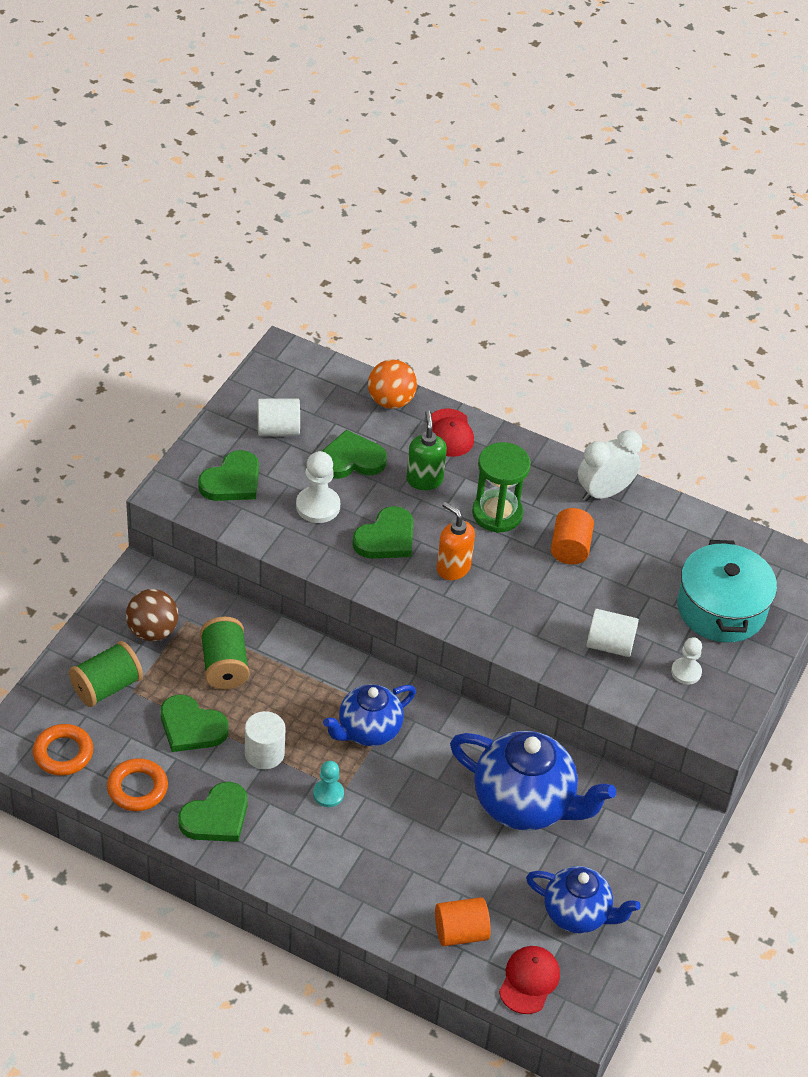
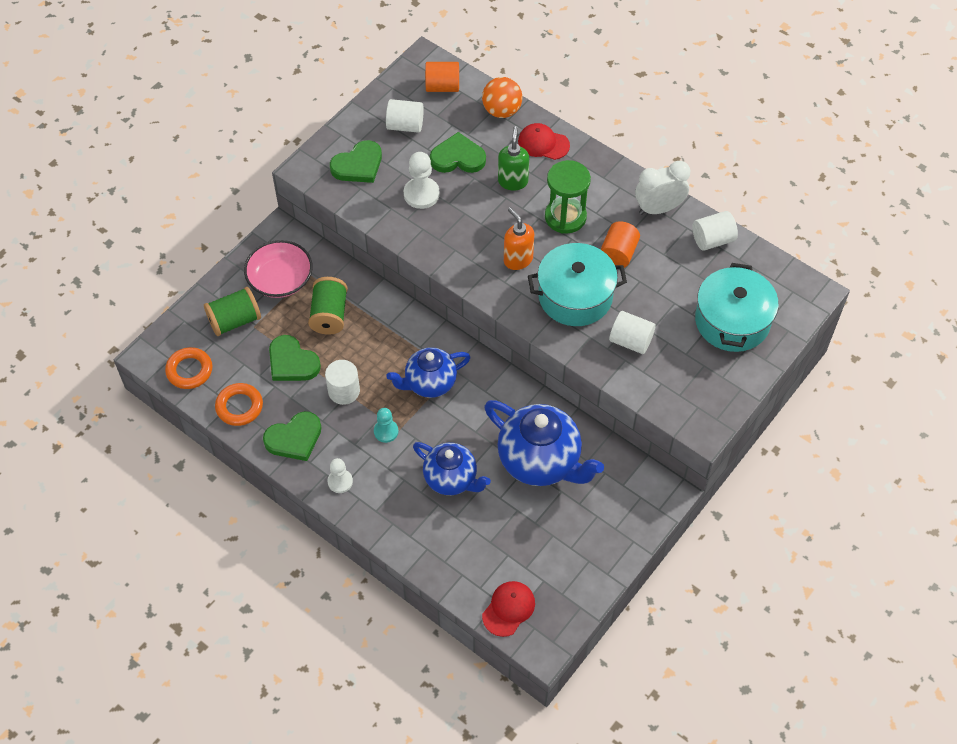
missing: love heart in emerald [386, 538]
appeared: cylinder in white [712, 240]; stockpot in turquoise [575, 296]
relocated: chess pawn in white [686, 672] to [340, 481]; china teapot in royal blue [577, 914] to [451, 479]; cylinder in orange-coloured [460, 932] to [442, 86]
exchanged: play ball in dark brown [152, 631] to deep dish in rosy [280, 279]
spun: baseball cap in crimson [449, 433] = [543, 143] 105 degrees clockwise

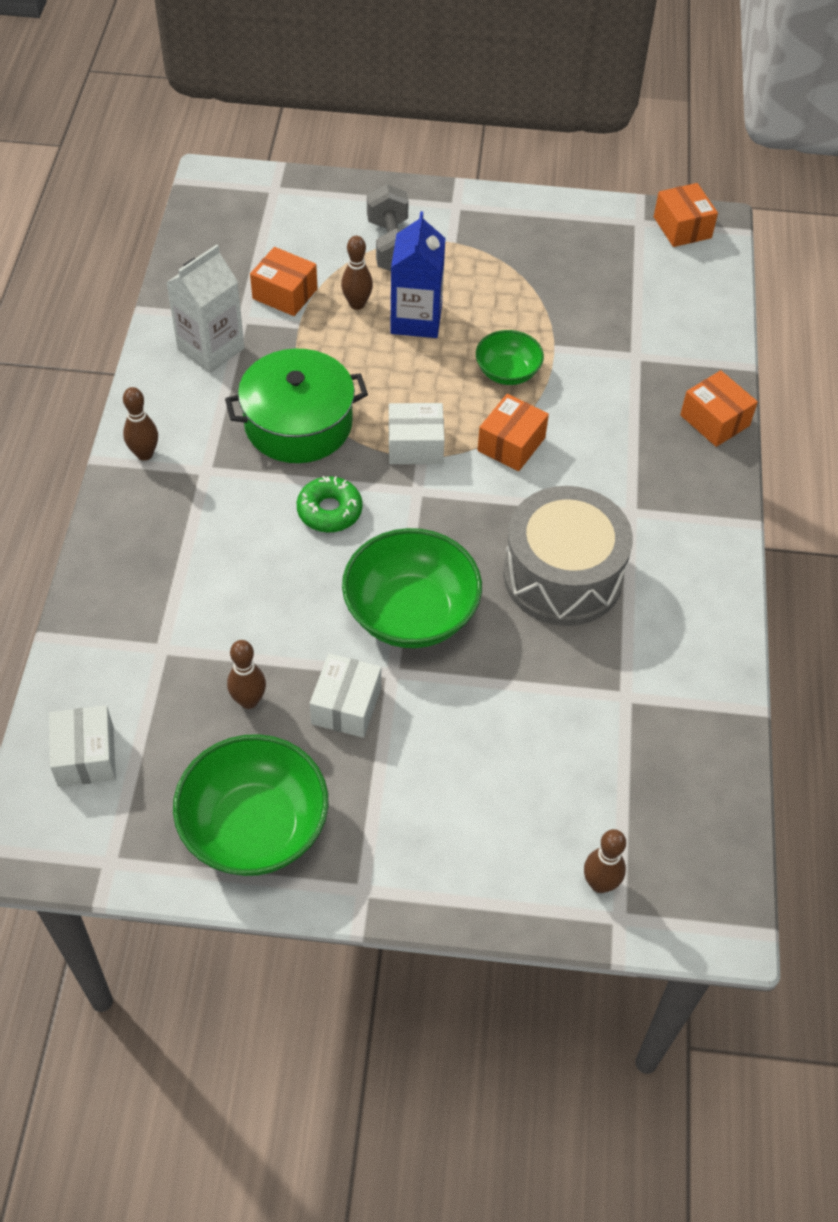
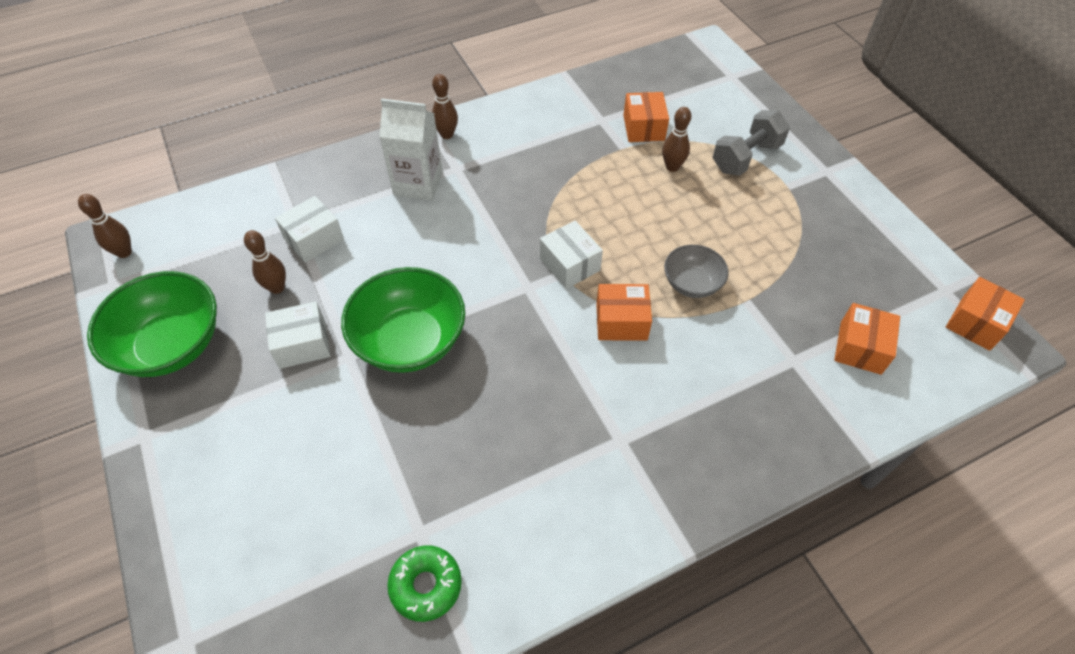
missing: carton in royal blue [416, 319]; stockpot in emerald [298, 423]; snare drum in ash-grey [562, 575]
relocated: carton in white [211, 349] to [418, 184]; package in orange-coloured [714, 420] to [860, 348]; glazed donut in emerald [329, 511] to [426, 585]; package in white [86, 756] to [314, 239]; skittle in dark brown [600, 884] to [124, 252]
colour: deep dish in emerald [507, 372] to deep dish in ash-grey [692, 283]

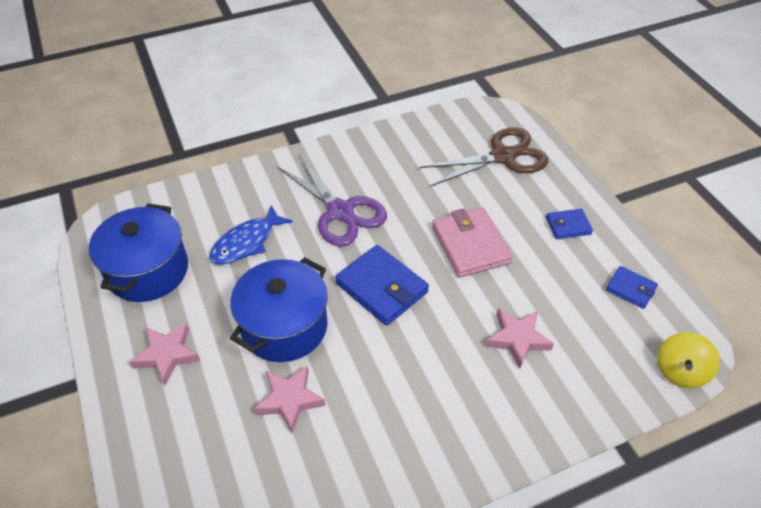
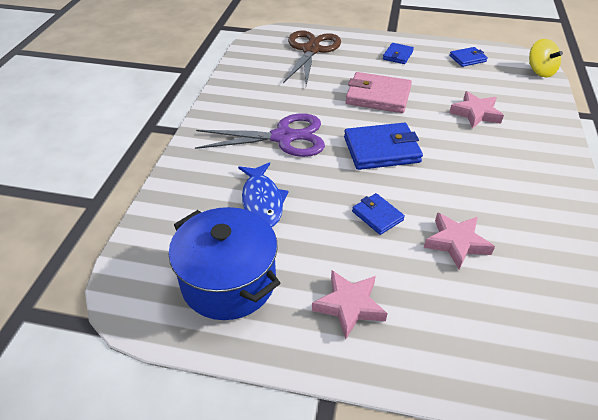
exchanged: stockpot in royal blue [284, 326] to card wallet in royal blue [377, 216]

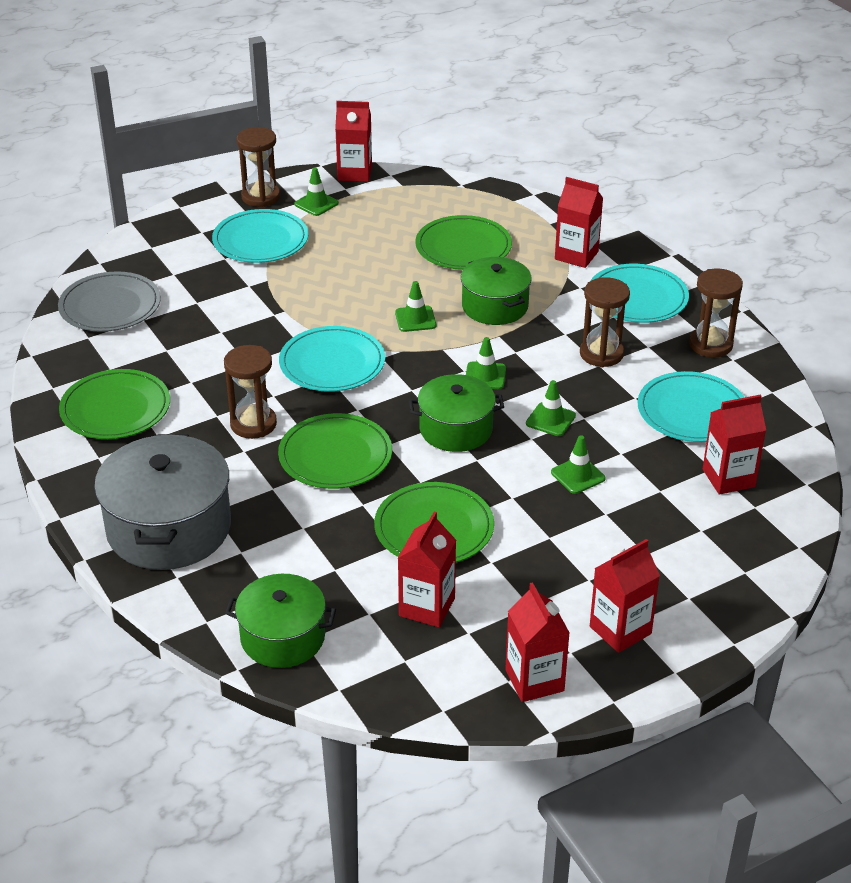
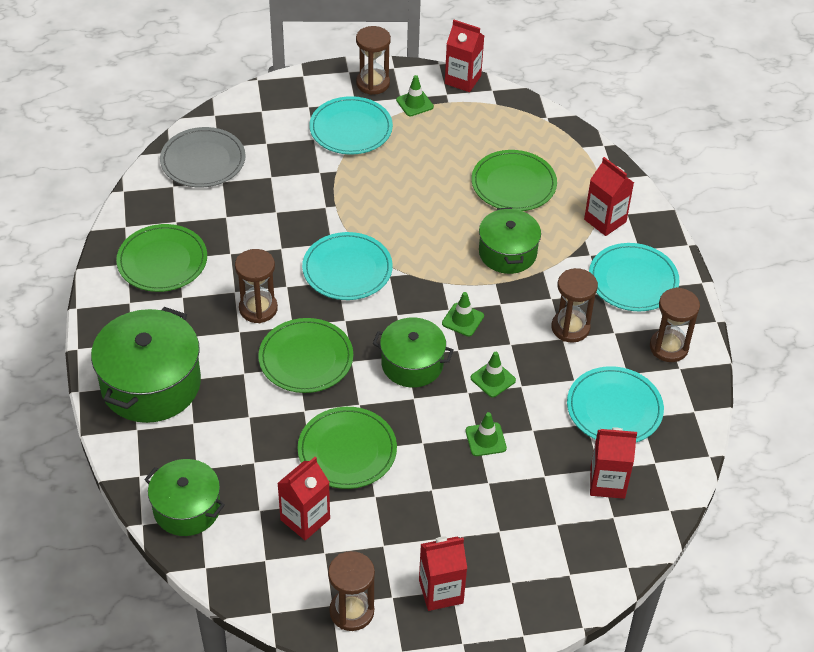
missing: road cone in emerald [415, 319]
exchanged: carton in crimson [534, 680] to hourglass in dark brown [351, 611]
colour: stockpot in ash-grey [169, 528] to stockpot in emerald [151, 384]

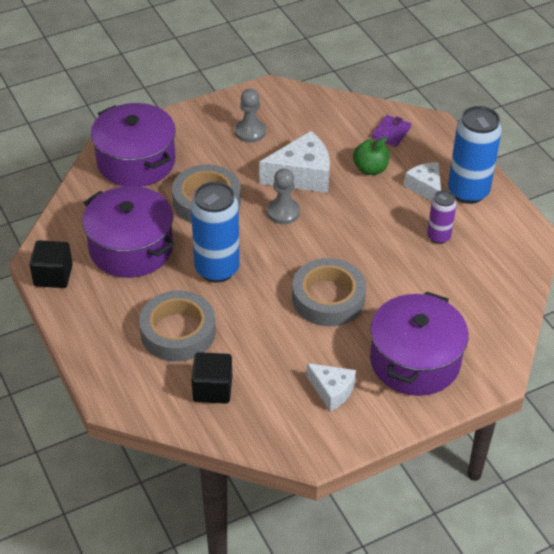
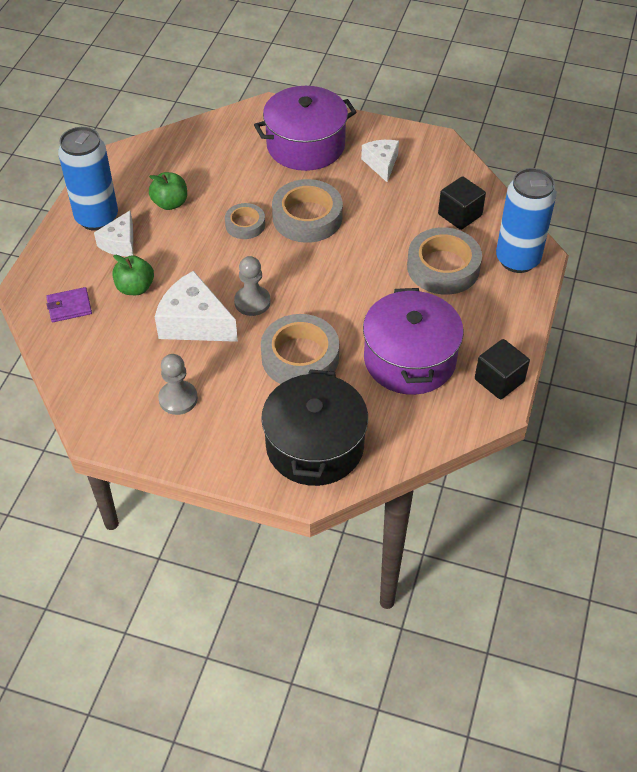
appeared: sticky tape in ash-grey [245, 225]
relocated: soda can in royal blue [217, 269] to [517, 259]
exchanged: soda can in violet [438, 237] to apple in emerald [170, 203]
colour: stockpot in violet [136, 161] to stockpot in ebony [314, 445]

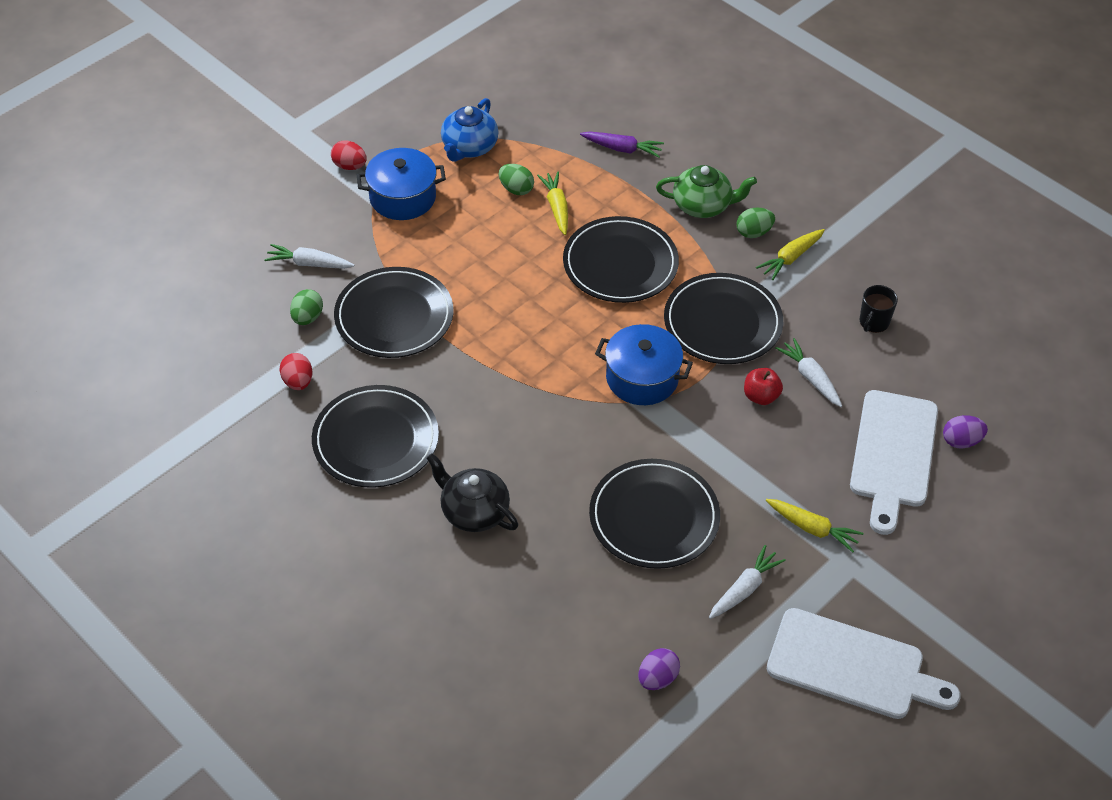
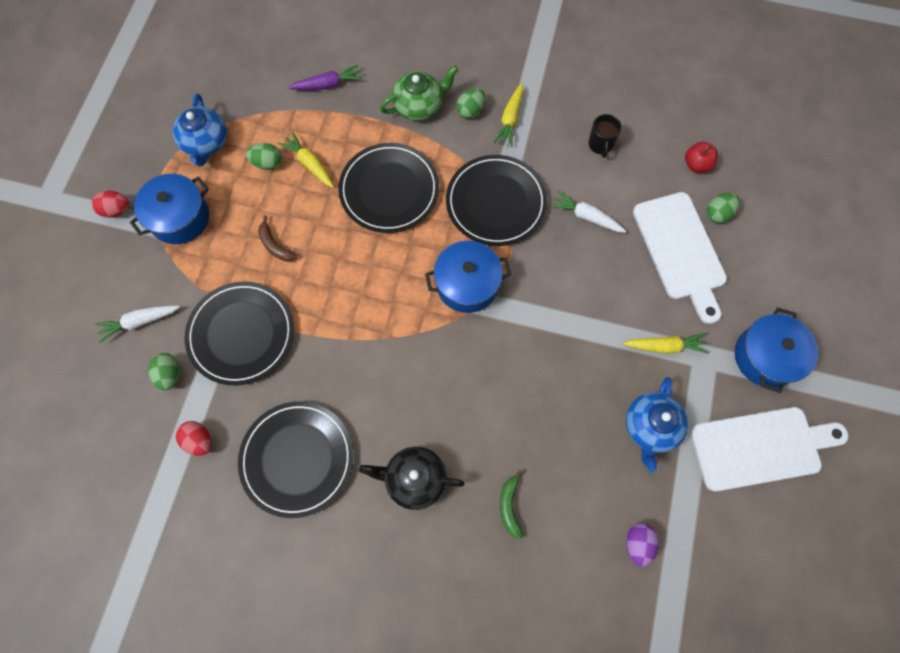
missing: flat dish in ebony [654, 517]
appeared: toy banana in dark brown [275, 245]; stockpot in royal blue [765, 357]; toy banana in emerald [510, 506]
relocated: apple in crimson [761, 396] to [696, 165]
exchanged: carrot in white [744, 589] to china teapot in royal blue [650, 427]
colour: egg shape in violet [961, 441] to egg shape in emerald [718, 213]

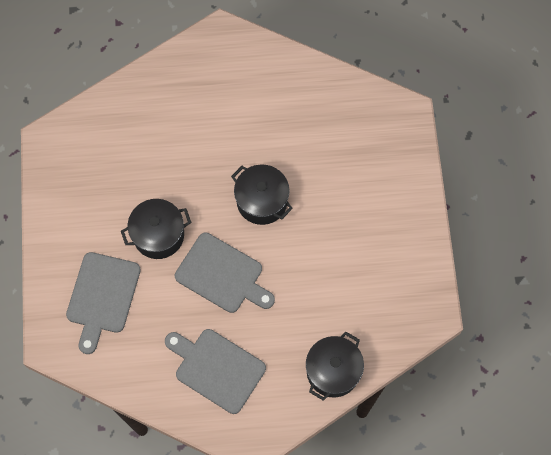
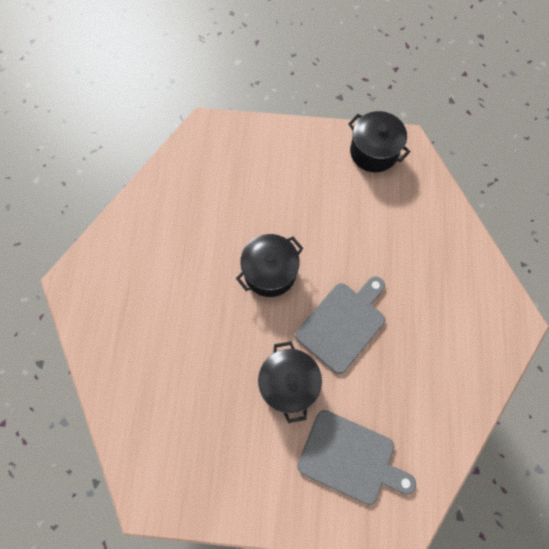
missing: chopping board in ash-grey [216, 369]
relocated: stockpot in ebony [333, 371] to [373, 152]

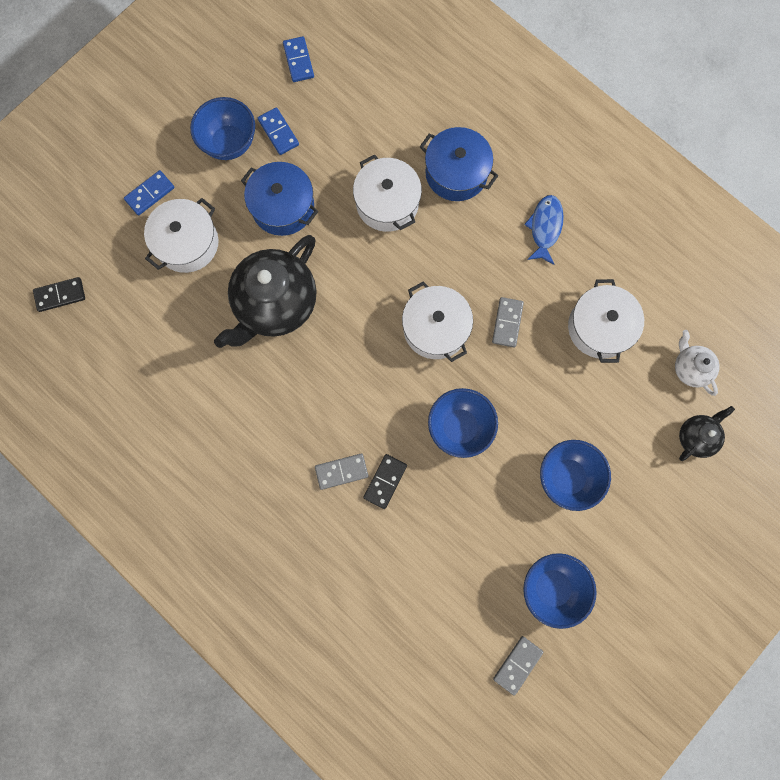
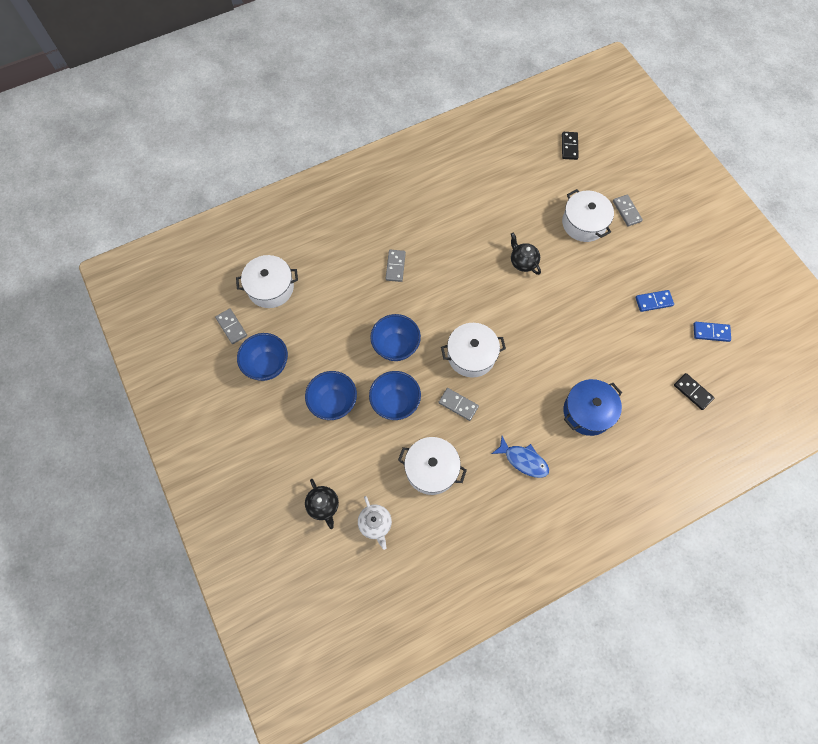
missing: stockpot in royal blue [283, 207]
relocated: deep dish in royal blue [229, 143] to [395, 403]; stockpot in white [387, 203] to [270, 288]; domino in ebony [385, 481] to [692, 392]
colour: domino in royal blue [150, 194] to domino in ash-grey [626, 211]
spun: china teapot in white [690, 368] = [375, 524] 75 degrees clockwise
size: china teapot in ebony [275, 304] = [523, 262] x0.48

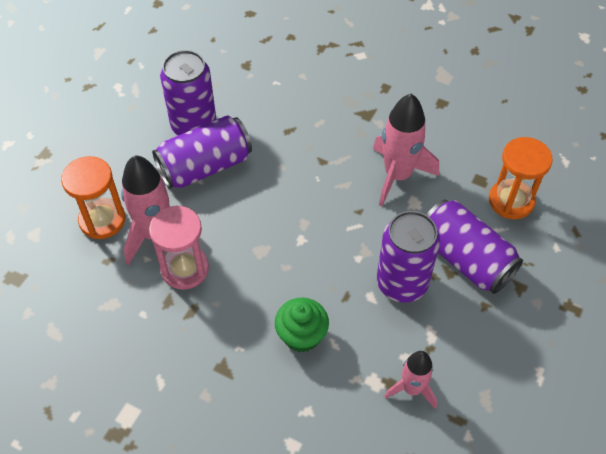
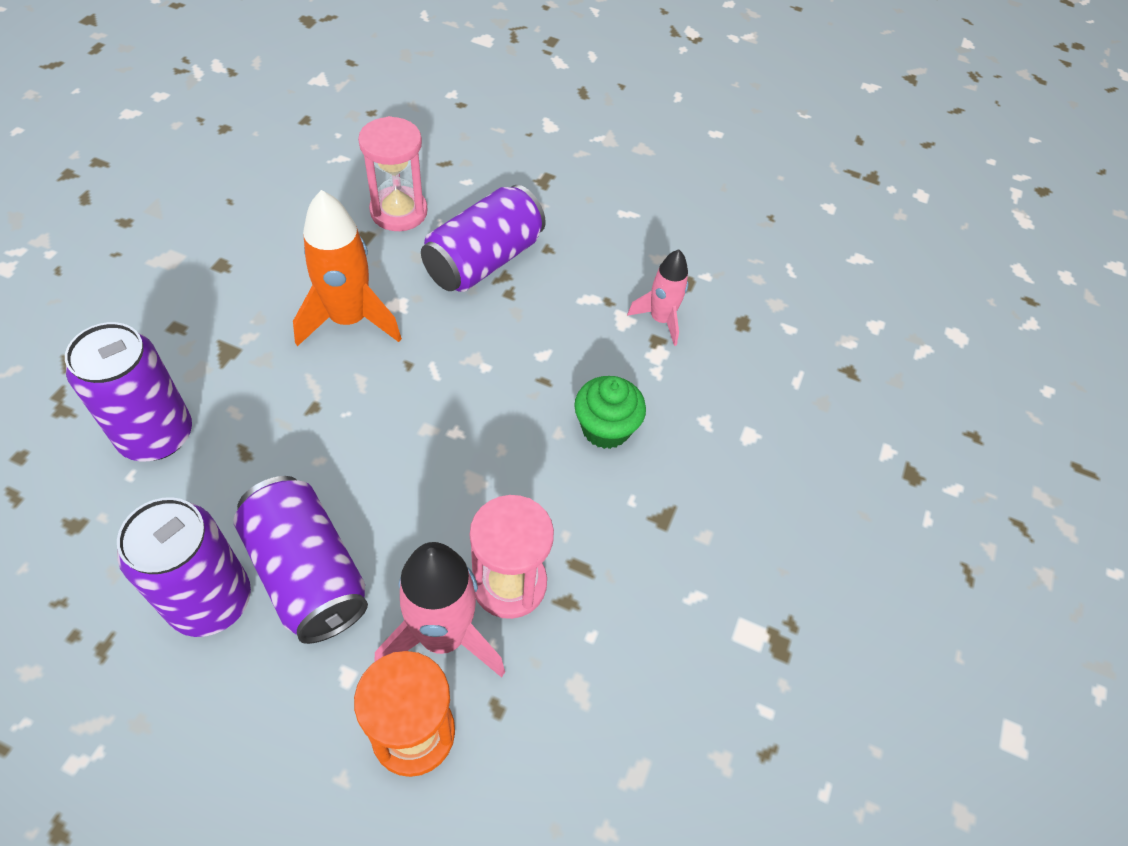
relocated: soda can in violet [402, 283] to [156, 435]
colour: spaceship in rosy [397, 175] to spaceship in orange-coloured [349, 319]; hourglass in orange-coloured [511, 201] to hourglass in rosy [399, 211]

